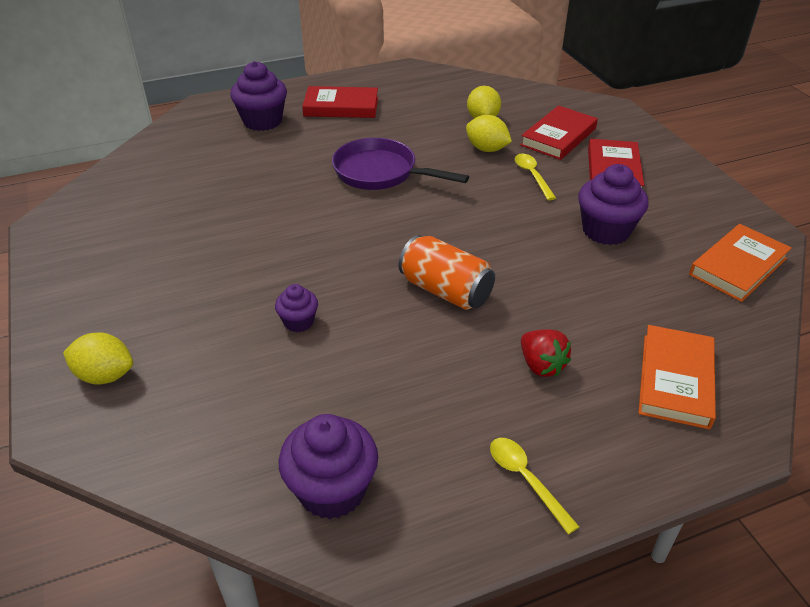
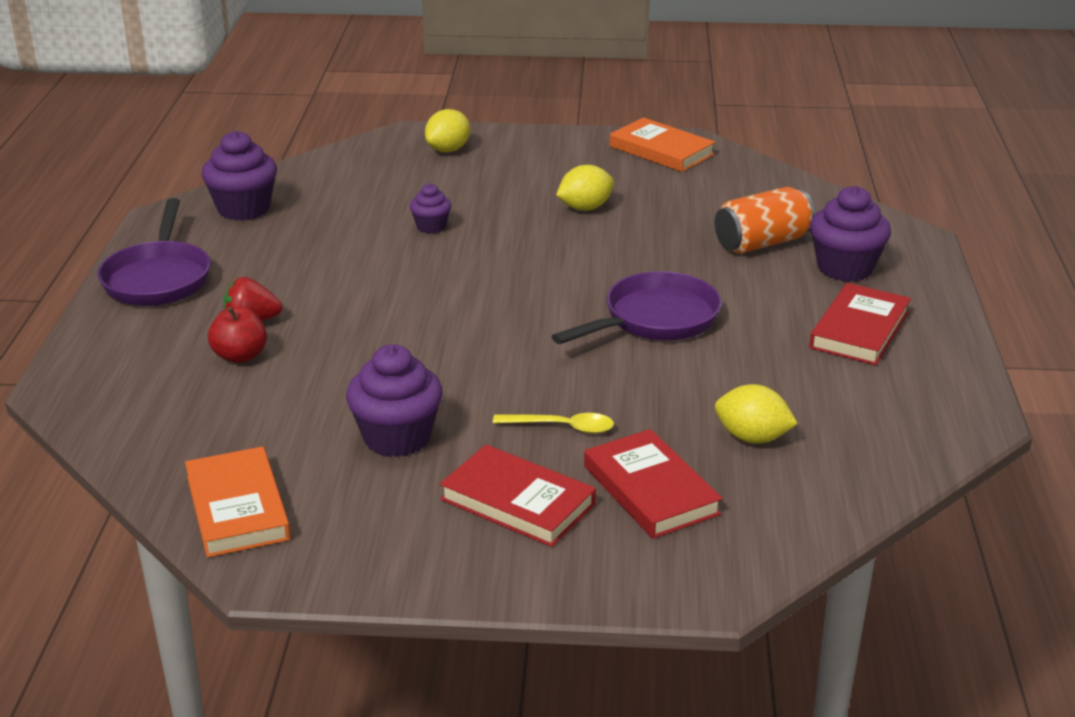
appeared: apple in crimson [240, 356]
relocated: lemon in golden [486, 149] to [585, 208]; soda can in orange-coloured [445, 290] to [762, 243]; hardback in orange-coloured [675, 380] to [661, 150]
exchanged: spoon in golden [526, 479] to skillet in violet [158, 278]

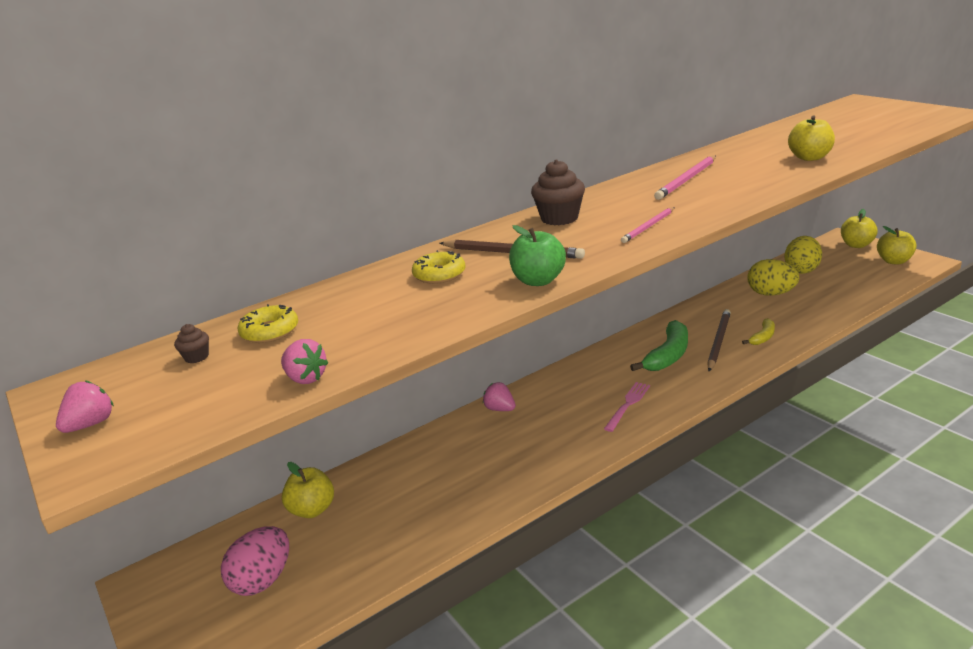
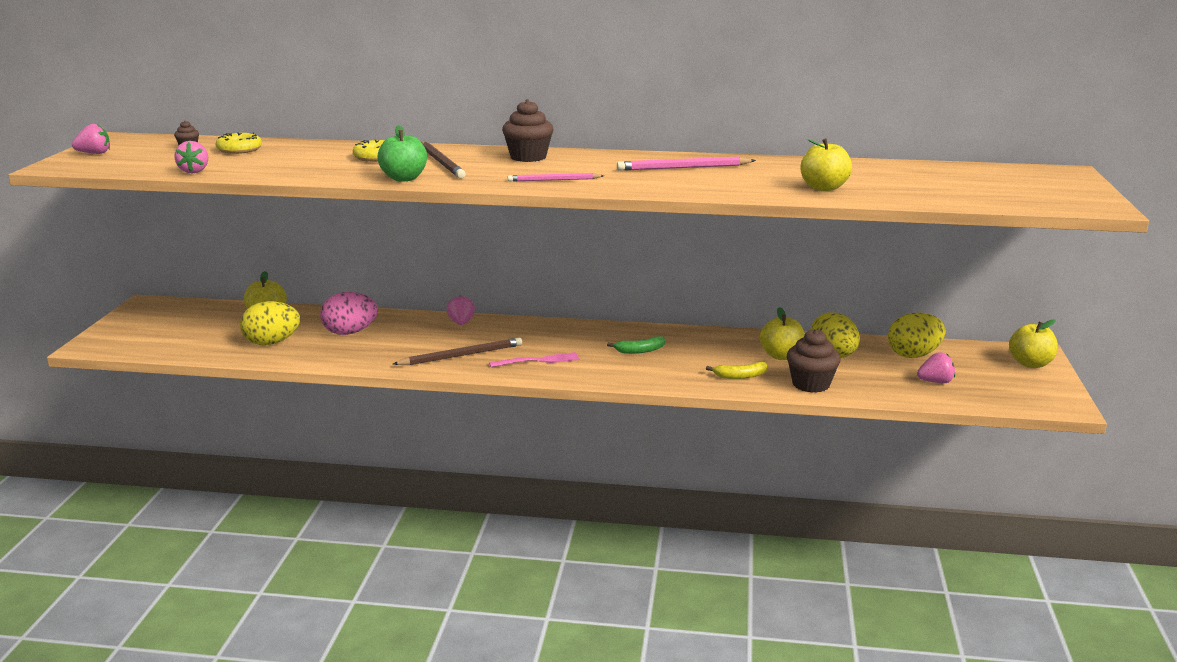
appeared: egg shape in golden [272, 343]; cupcake in dark brown [811, 384]; strawberry in rosy [935, 382]
relocated: apple in golden [894, 261] to [781, 356]; lead pencil in dark brown [718, 341] to [461, 355]; egg shape in rosy [263, 580] to [350, 332]
size: toy banana in emerald [668, 355] = [639, 351] x0.56

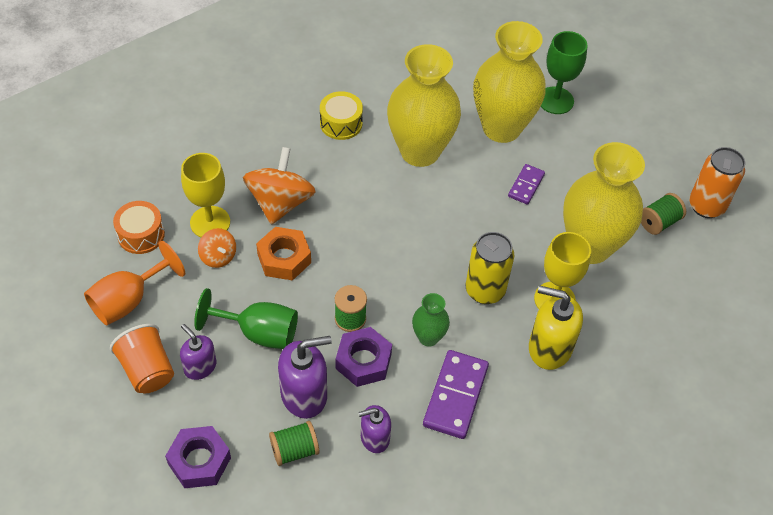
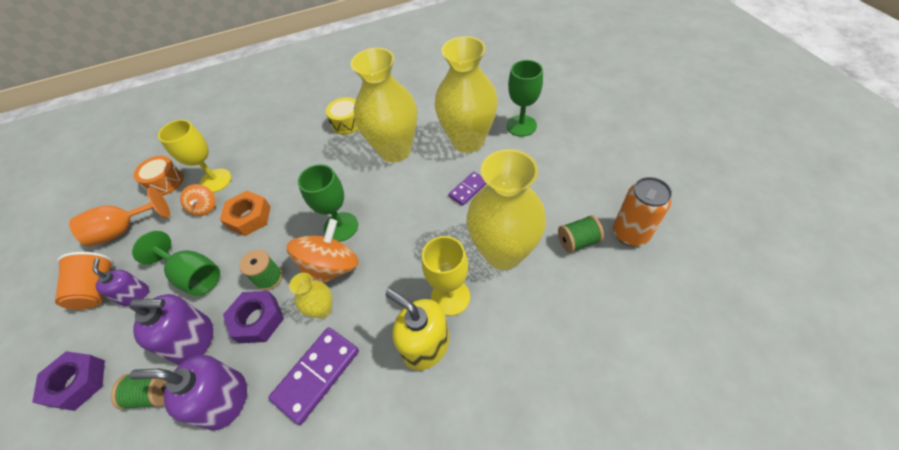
missing: soda can in golden [485, 290]
appeared: goblet in emerald [341, 227]
relocated: toy top in orange-coloured [280, 202] to [331, 267]
colour: tall vase in emerald [428, 337] to tall vase in golden [322, 310]
size: soap pump in violet [374, 438] = [225, 400] x1.62

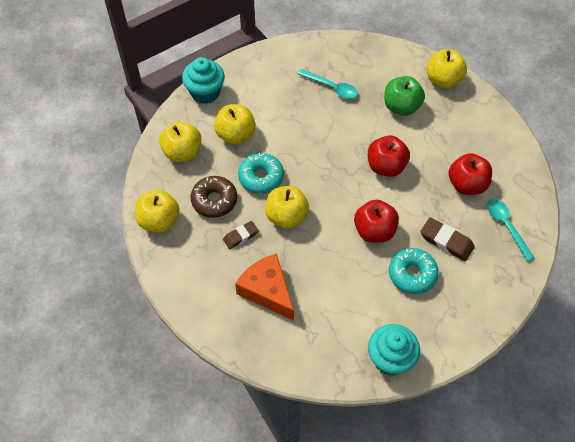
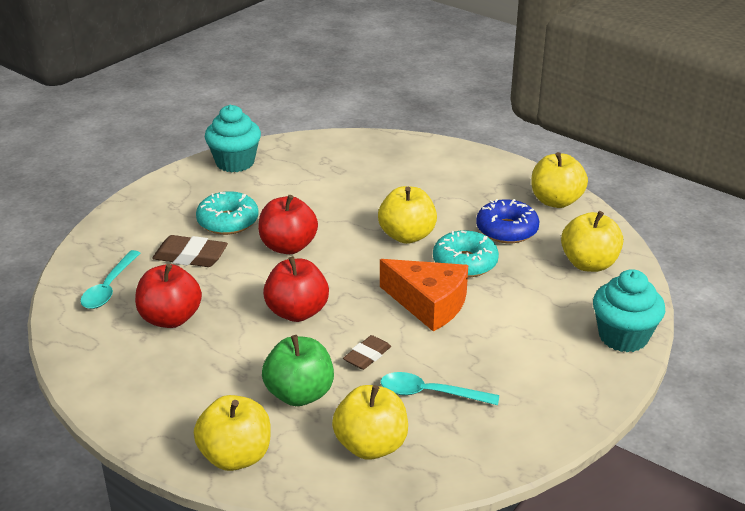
relocated: apple in golden [235, 134] to [371, 445]; gum eraser in dark brown [240, 236] to [367, 356]; cheese wedge in orange-coloured [267, 291] to [429, 304]
colour: glazed donut in dark brown [214, 200] to glazed donut in royal blue [506, 230]
spun: spoon in turquoise [506, 226] = [109, 288] 60 degrees clockwise

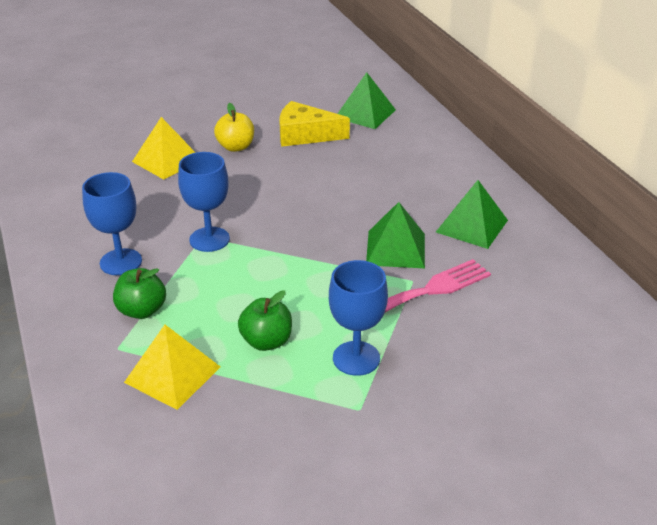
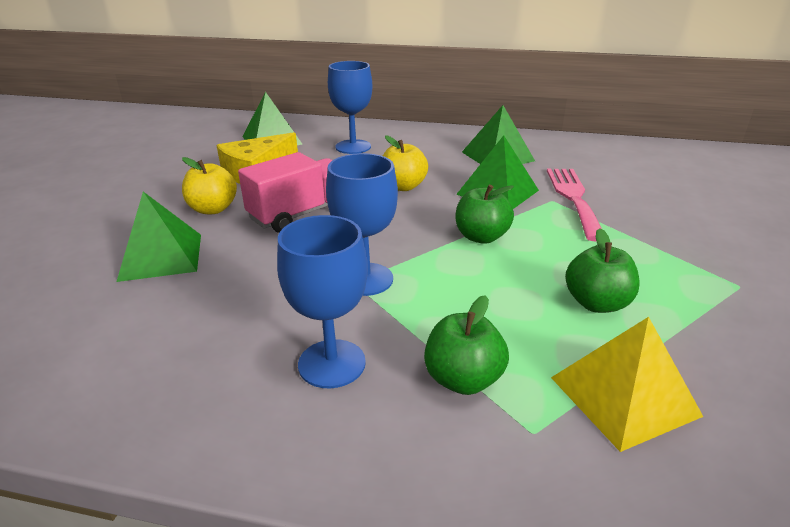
appeared: apple in golden [403, 186]; toy truck in rosy [300, 214]; apple in emerald [481, 237]
relocated: goblet in royal blue [356, 358] to [353, 147]
colour: pyramid in golden [167, 160] to pyramid in emerald [161, 256]

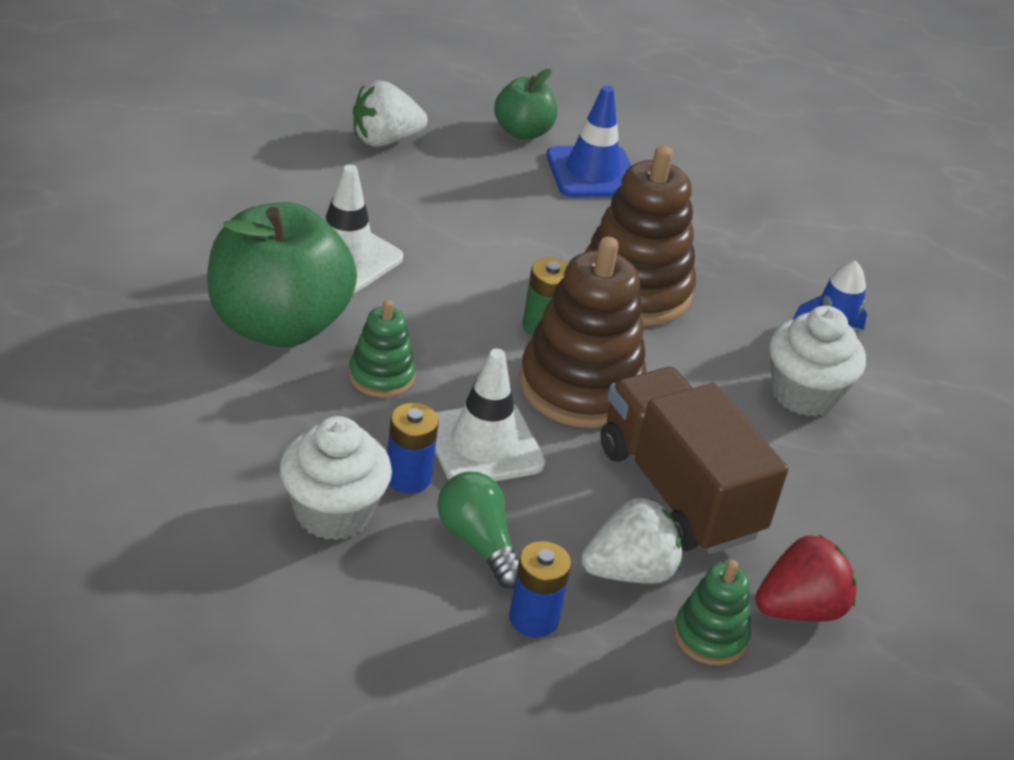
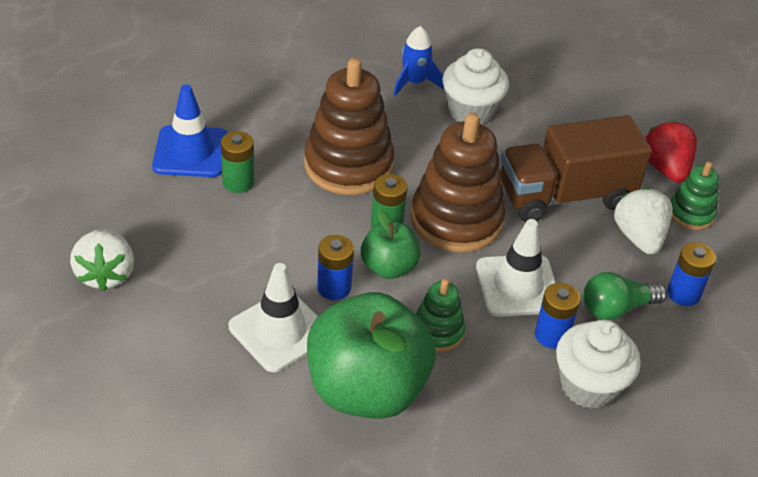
appeared: battery in emerald [238, 182]; battery in royal blue [334, 287]
relocated: apple in emerald [522, 132] to [389, 267]

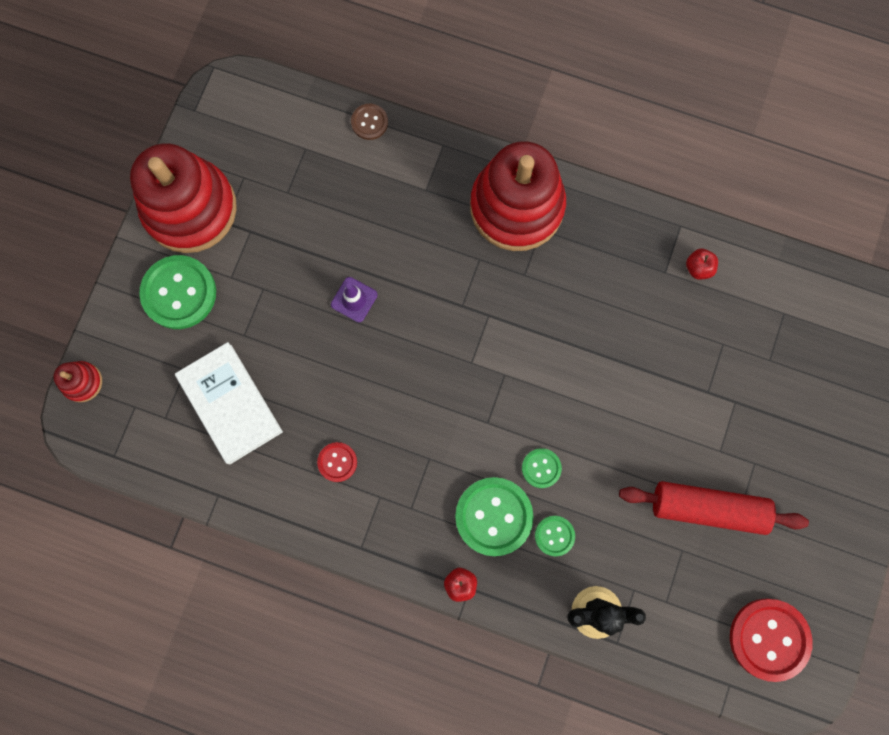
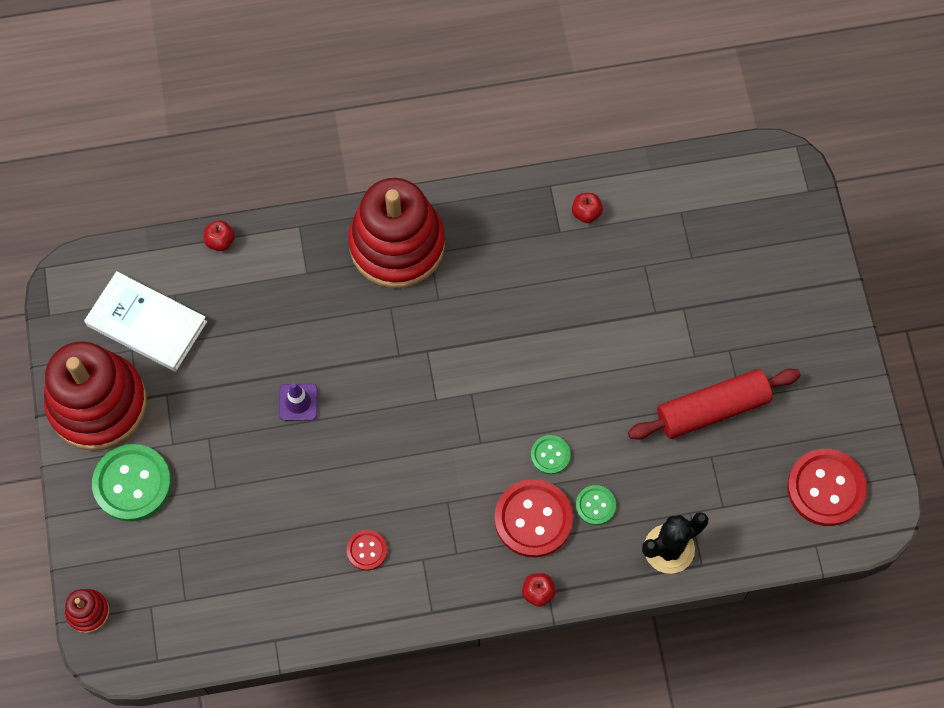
relocated: hardback in white [230, 404] to [147, 323]
exchanged: sewing button in dark brown [369, 122] to apple in crimson [220, 241]
colour: sewing button in emerald [493, 516] to sewing button in crimson [533, 519]

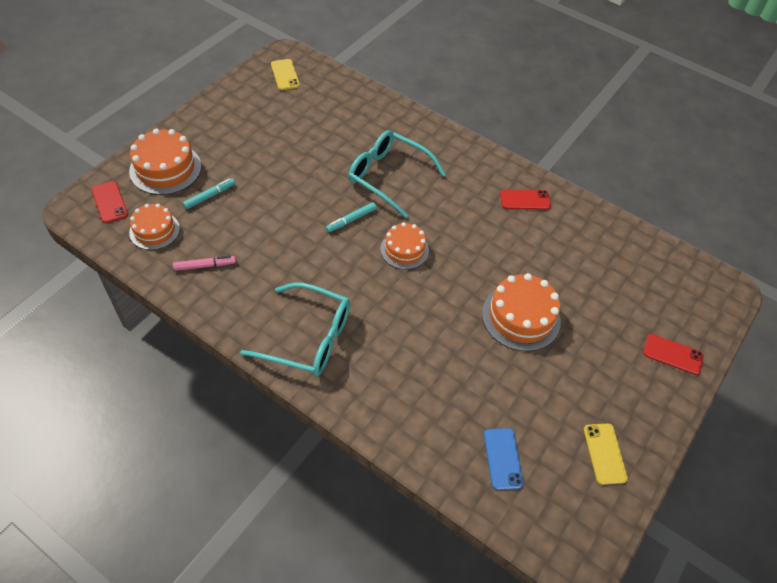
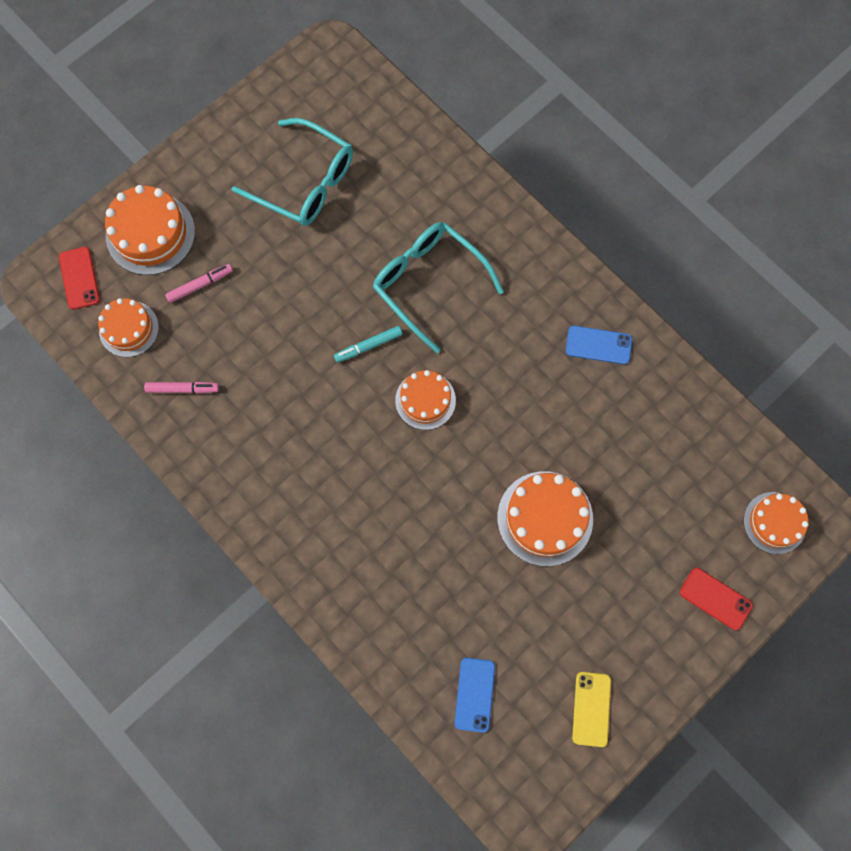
missing: phone in golden [285, 75]
appeared: layer cake in orange-coloured [774, 522]
relocated: glasses in turquoise [308, 337] to [304, 182]
colour: marker pen in turquoise [210, 196] to marker pen in rosy [200, 285]; phone in crimson [525, 200] to phone in royal blue [598, 345]

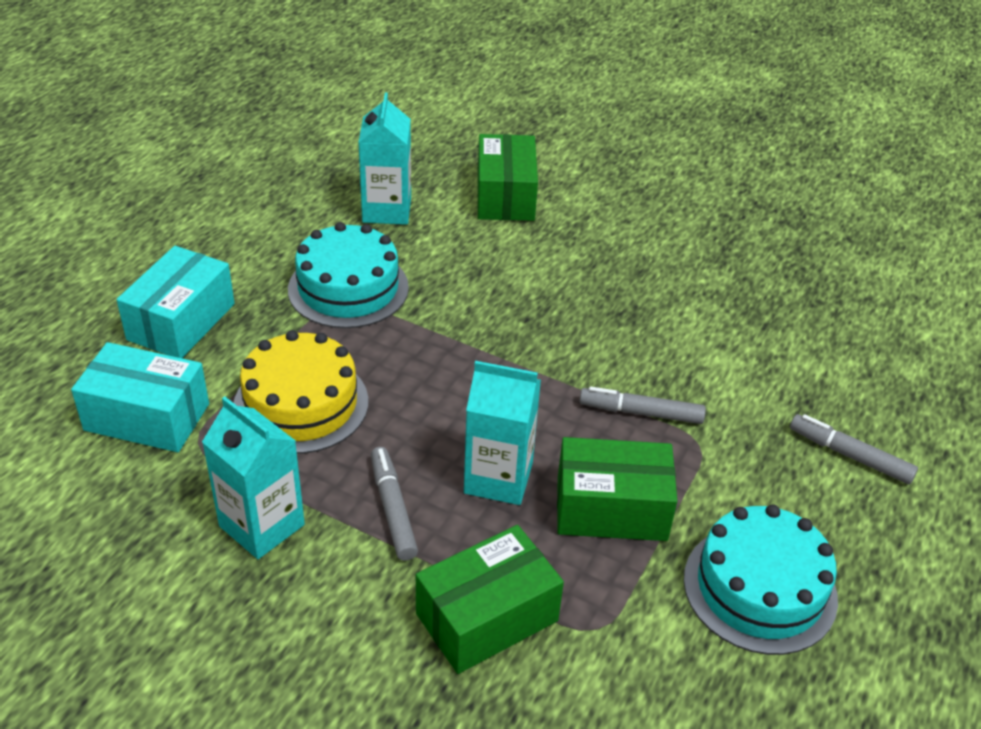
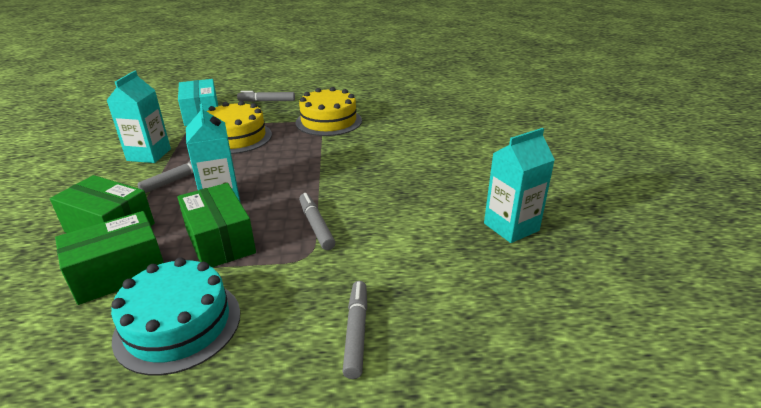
relocated: carton in turquoise [387, 210] to [511, 227]; package in emerald [505, 196] to [119, 273]
exchanged: package in turquoise [181, 321] to marker pen in ash-grey [267, 101]
colour: layer cake in turquoise [348, 288] to layer cake in golden [328, 121]

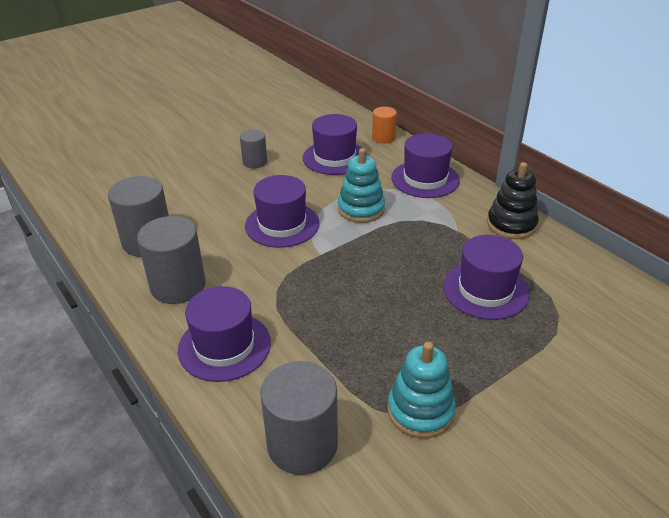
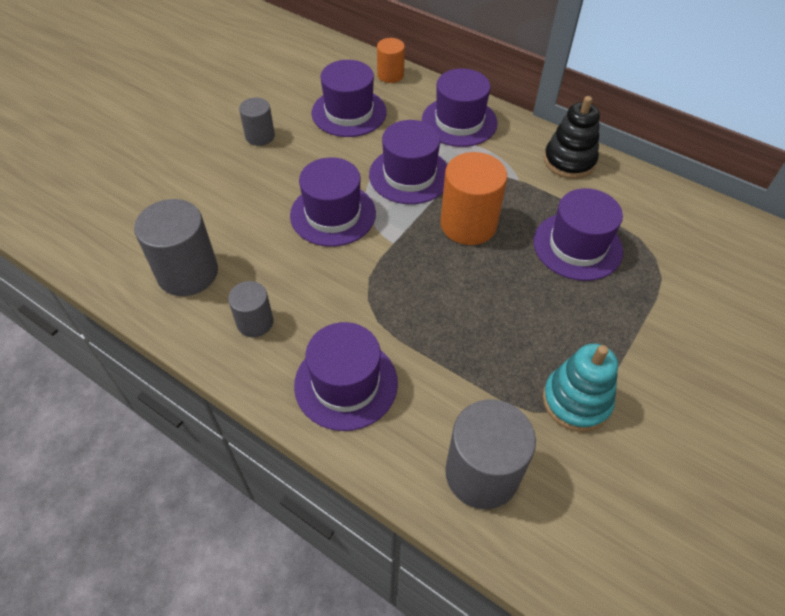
appeared: cylinder in orange-coloured [468, 224]
exchanged: stacking rings in turquoise [361, 209] to top hat in violet [409, 175]
size: cylinder in ash-grey [178, 286] = [255, 322] x0.57

